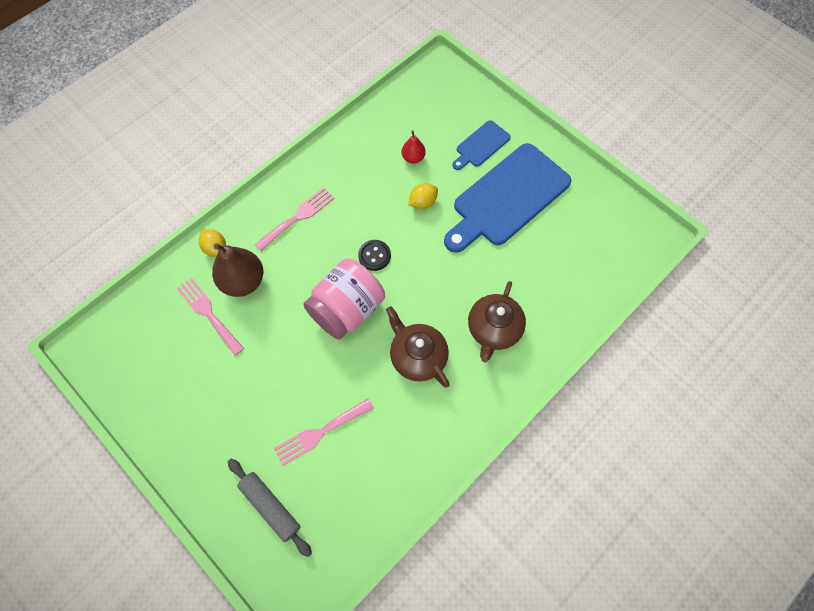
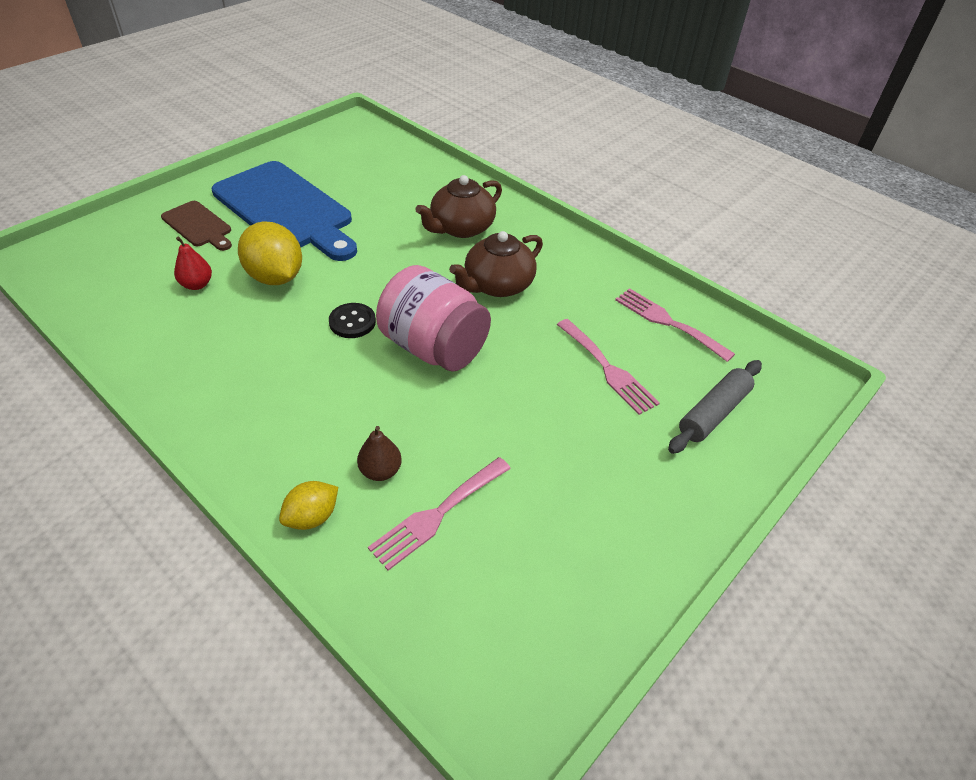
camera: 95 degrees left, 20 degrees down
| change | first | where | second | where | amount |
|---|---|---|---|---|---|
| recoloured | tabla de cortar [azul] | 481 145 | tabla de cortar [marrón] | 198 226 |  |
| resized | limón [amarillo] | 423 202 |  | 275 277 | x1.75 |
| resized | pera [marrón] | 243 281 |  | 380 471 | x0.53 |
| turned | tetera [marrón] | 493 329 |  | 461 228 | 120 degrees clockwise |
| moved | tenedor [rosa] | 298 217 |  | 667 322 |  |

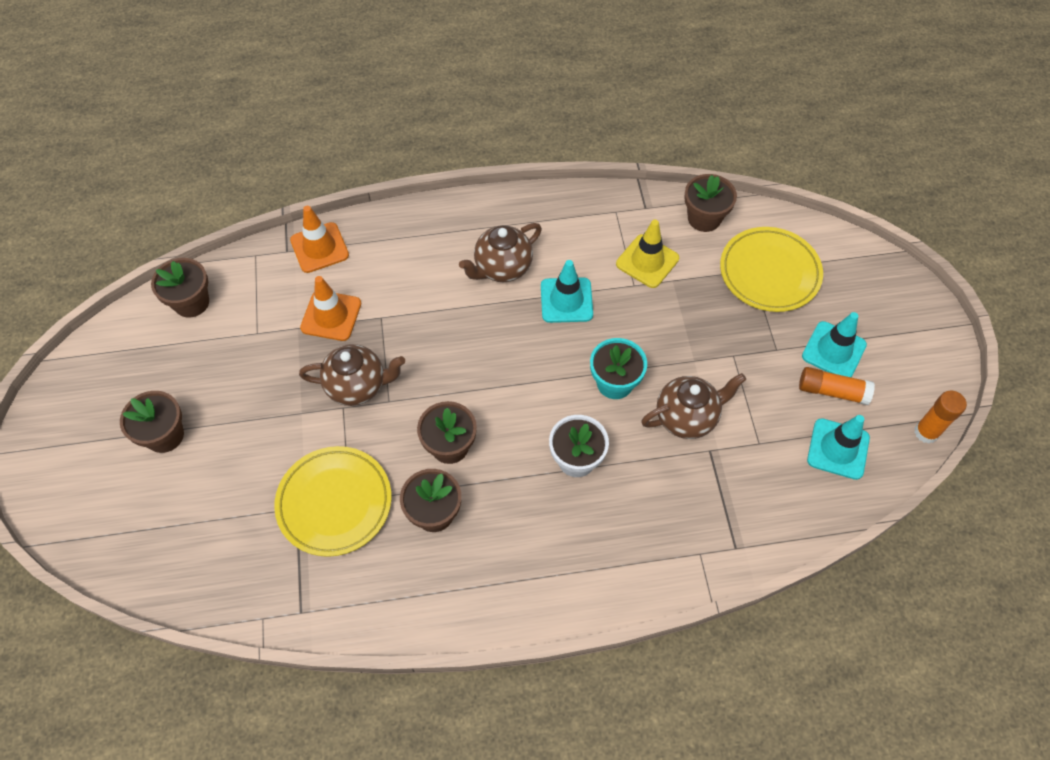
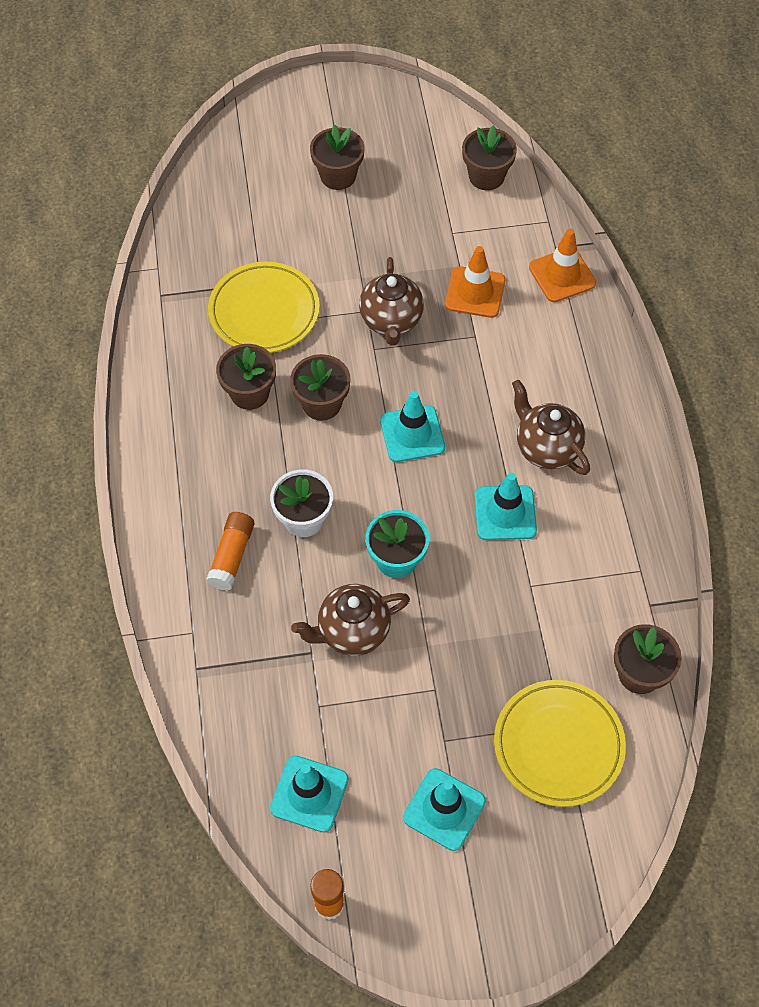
camera: 90 degrees right, 0 degrees up
| change | first | where | second | where | amount |
|---|---|---|---|---|---|
| moved | barra de pegamento [naranja] | 832 391 |  | 232 556 |  |
| turned | tetera [marrón] | 687 417 |  | 352 631 | 90 degrees clockwise |
| added |  |  | cono de tráfico [turquesa] | 412 434 |  |
| removed | cono de tráfico [amarillo] | 647 261 |  |  |  |

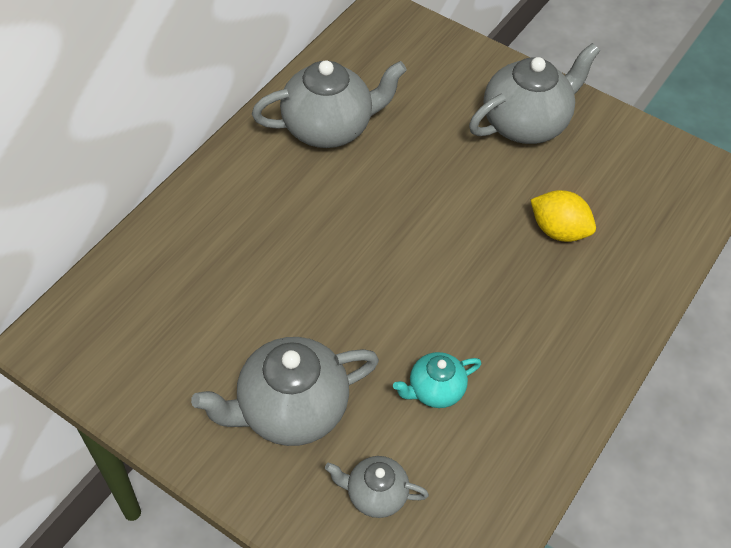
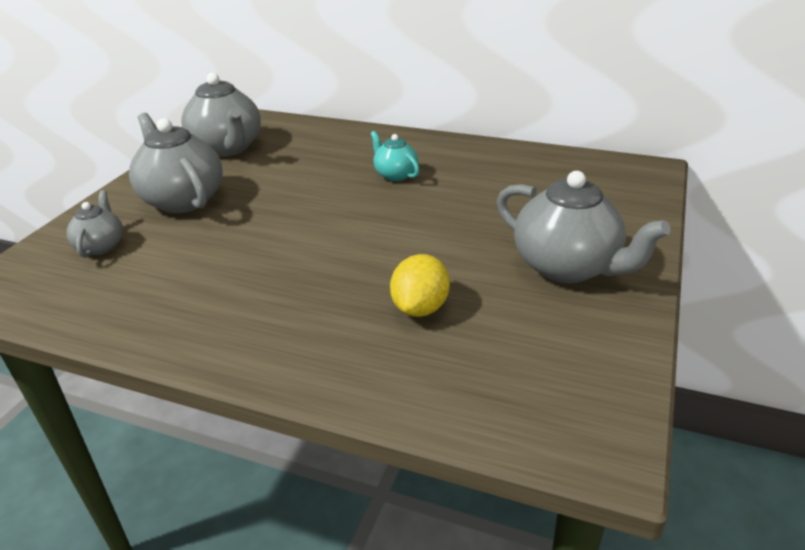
camera: 80 degrees right, 20 degrees down
| change | first | where | second | where | amount |
|---|---|---|---|---|---|
| moved | tetera [gris] | 328 128 |  | 227 148 |  |
| moved | tetera [turquesa] | 435 390 |  | 395 175 |  |

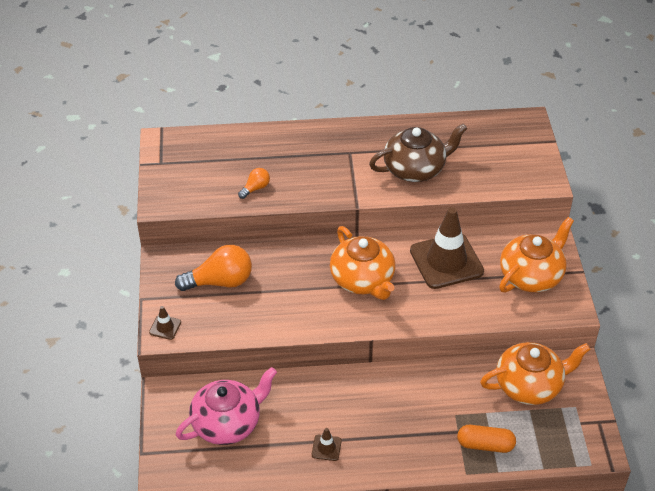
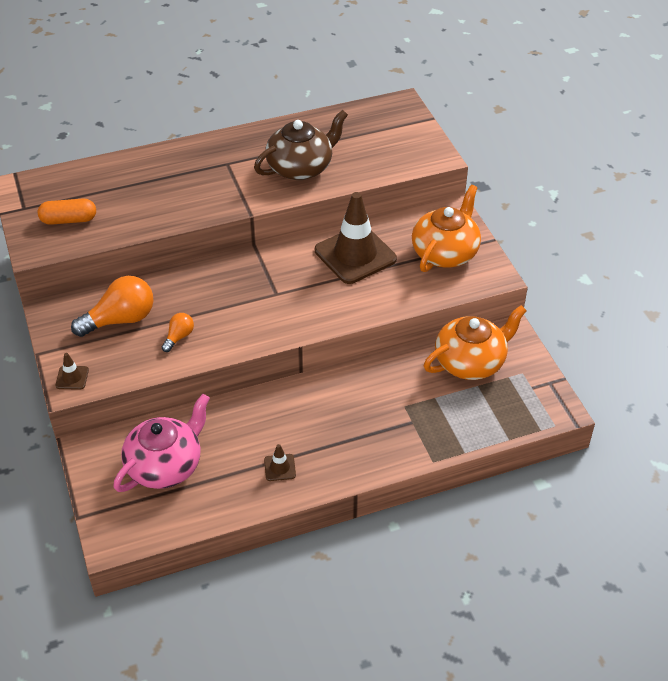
camera: 15 degrees left, 0 degrees up
| change | first | where | second | where | amount |
|---|---|---|---|---|---|
| moved | cápsula [naranja] | 485 445 |  | 69 220 |  |
| moved | bombilla [naranja] | 255 188 |  | 179 337 |  |
| removed | tetera [naranja] | 363 280 |  |  |  |

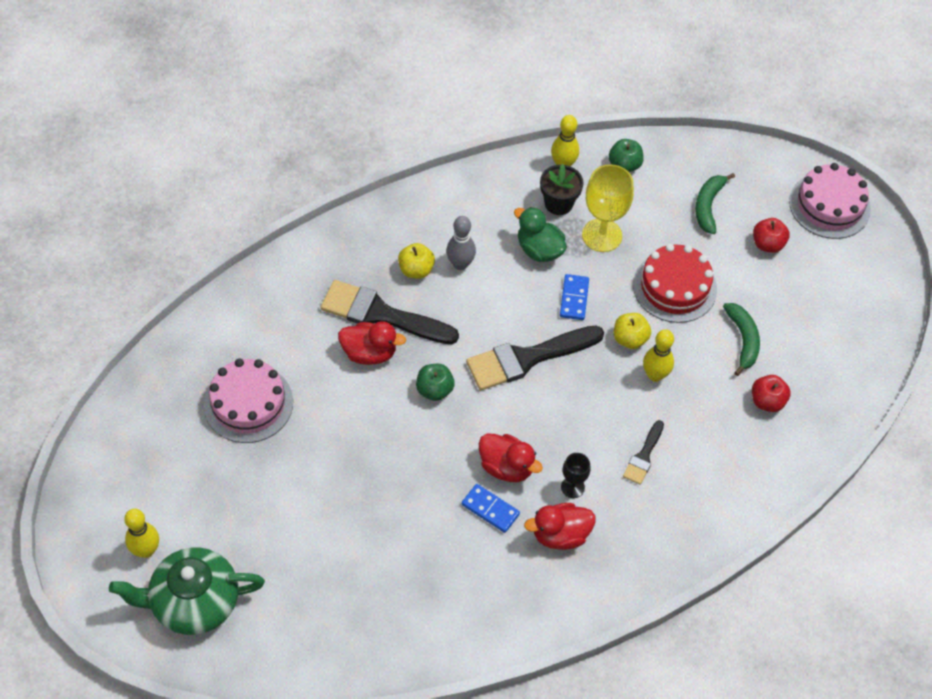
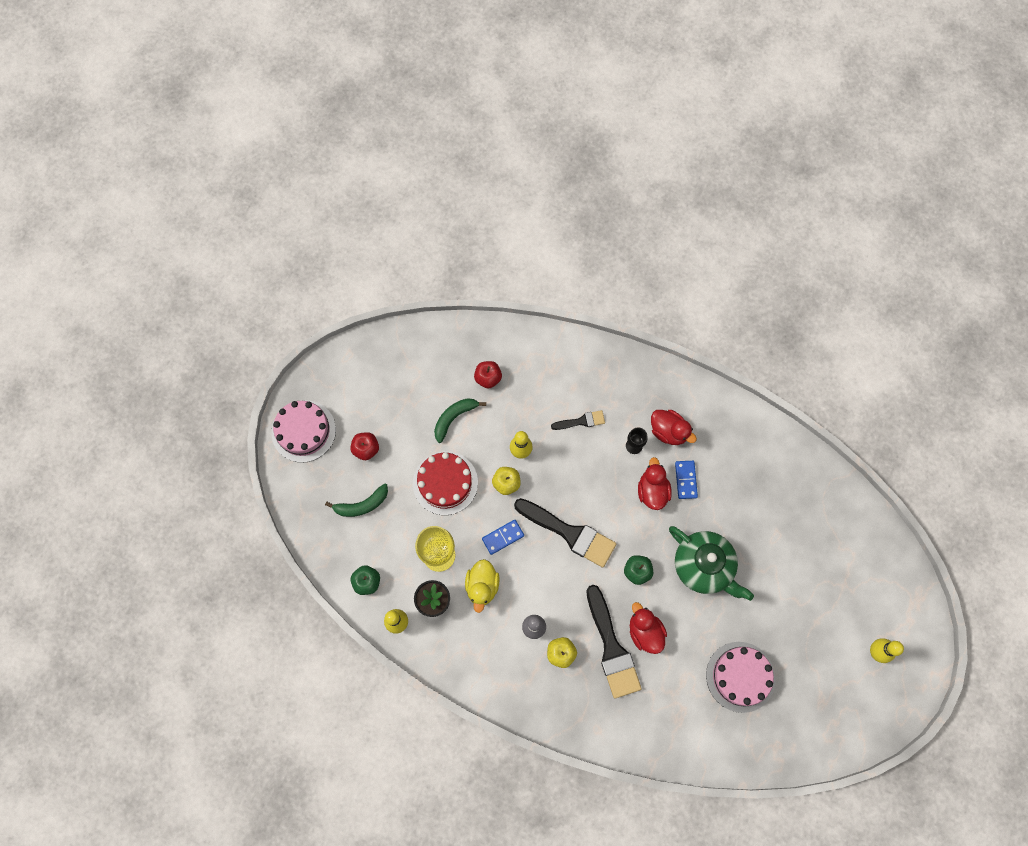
camera: 125 degrees left, 15 degrees up
| change | first | where | second | where | amount |
|---|---|---|---|---|---|
| recoloured | pato [verde] | 539 250 | pato [amarillo] | 482 586 |  |
| moved | tetera [verde] | 193 602 |  | 704 566 |  |

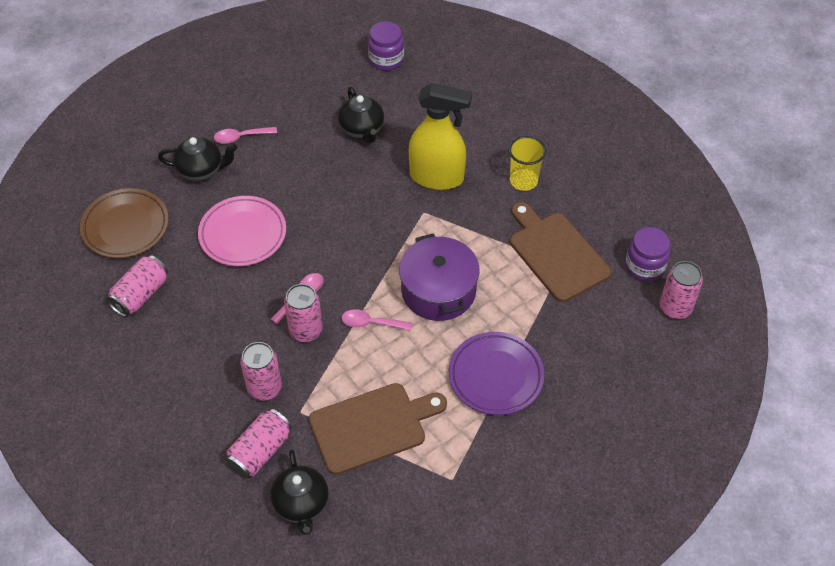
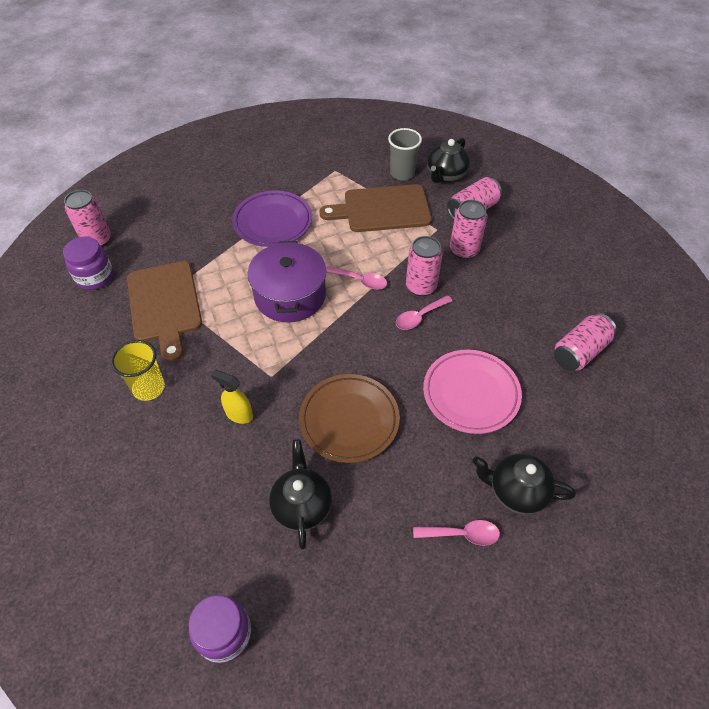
camera: 165 degrees left, 0 degrees up
| change | first | where | second | where | amount |
|---|---|---|---|---|---|
| resized | pulverizador [amarillo] | 437 177 |  | 239 414 | x0.47 |
| moved | plato [marrón] | 125 227 |  | 349 420 |  |
| added |  |  | vaso [gris] | 402 173 |  |
| turned | tetera [negro] | 301 504 |  | 445 176 | 150 degrees counterclockwise |

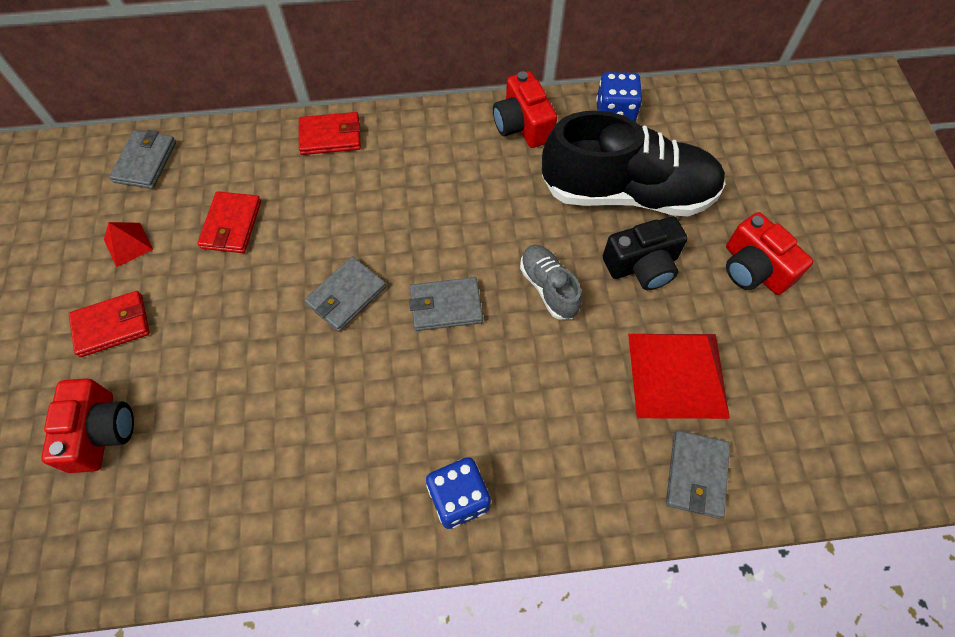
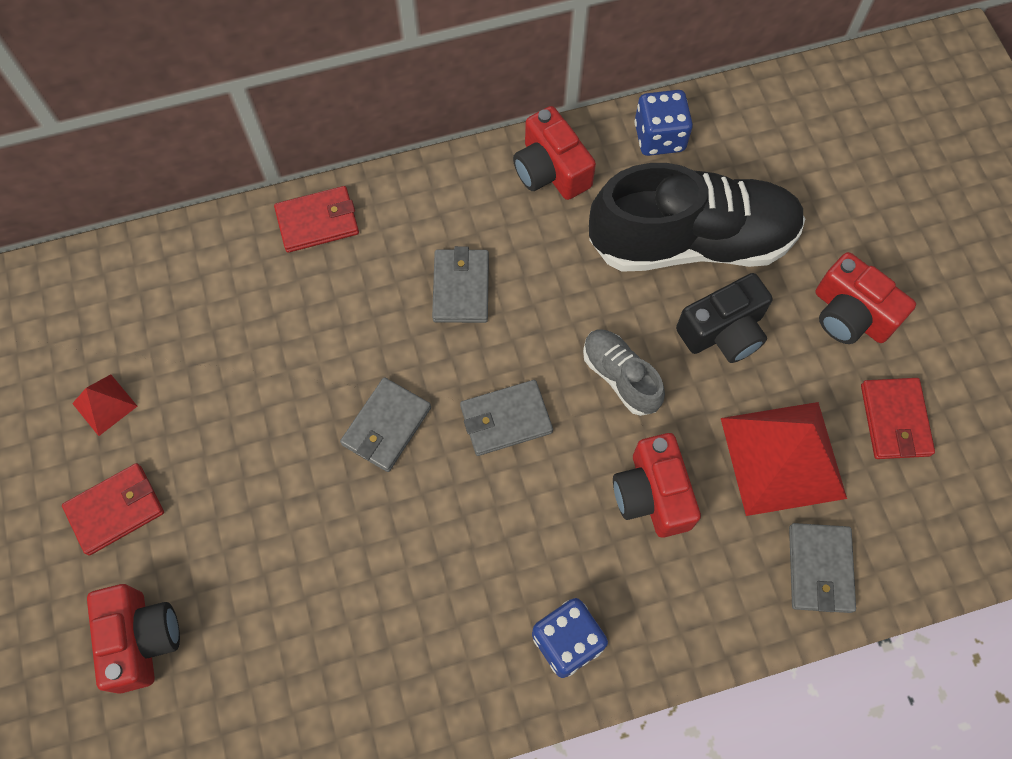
camera: 10 degrees left, 5 degrees up
| change | first | where | second | where | amount |
|---|---|---|---|---|---|
| moved | cartera [gris] | 145 162 |  | 461 288 |  |
| added |  |  | cámara [rojo] | 652 494 |  |
| moved | cartera [rojo] | 231 225 |  | 895 420 |  |

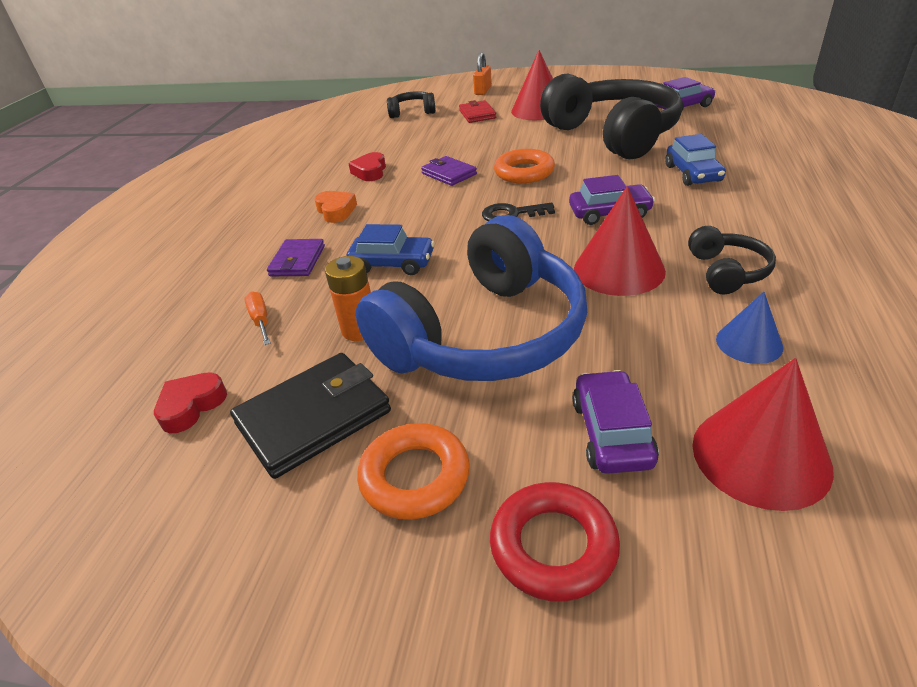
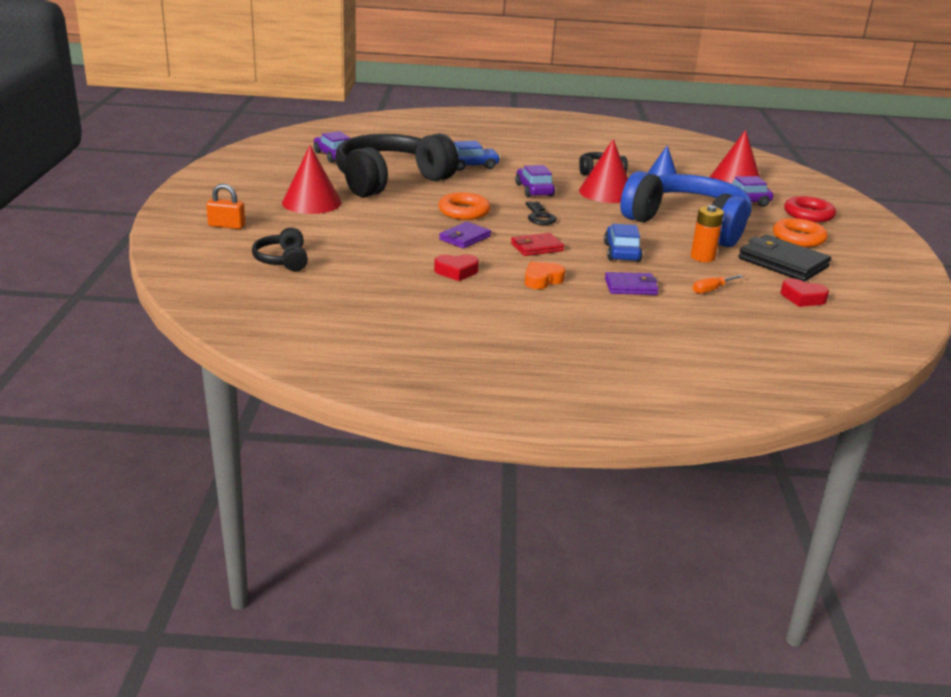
camera: 105 degrees left, 10 degrees down
| change | first | where | second | where | amount |
|---|---|---|---|---|---|
| moved | cartera [rojo] | 477 114 |  | 537 247 |  |

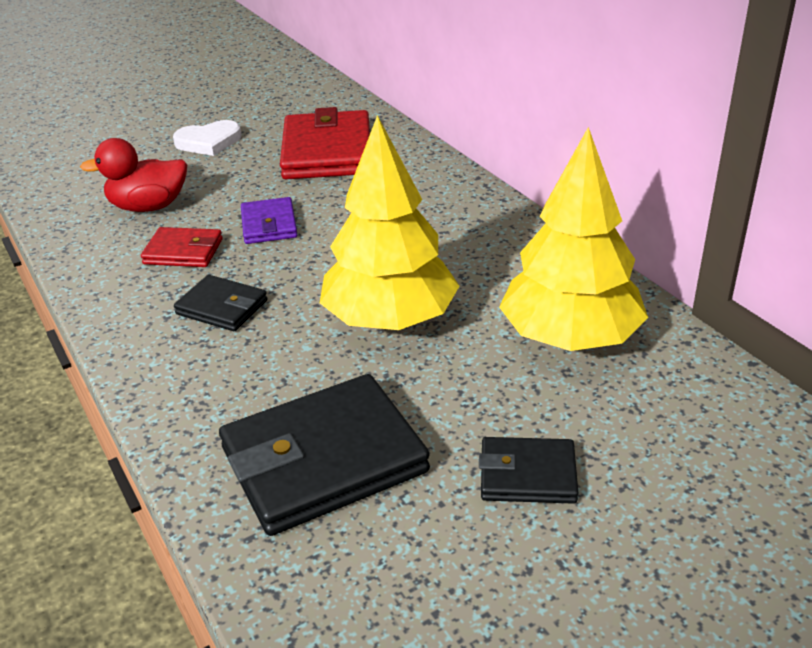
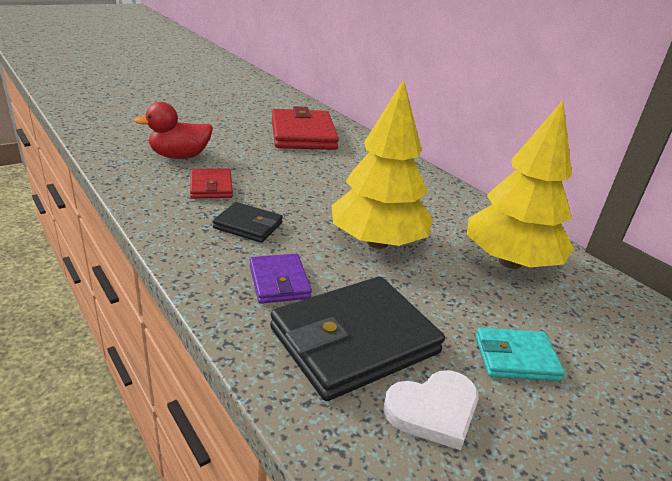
camera: 10 degrees left, 5 degrees down
| change | first | where | second | where | amount |
|---|---|---|---|---|---|
| turned | cartera [rojo] | 183 251 |  | 211 187 | 75 degrees clockwise |
| moved | cartera [morado] | 269 225 |  | 279 282 |  |
| moved | corazón [blanco] | 209 142 |  | 433 410 |  |
| recoloured | cartera [negro] | 527 475 | cartera [turquesa] | 516 358 |  |

